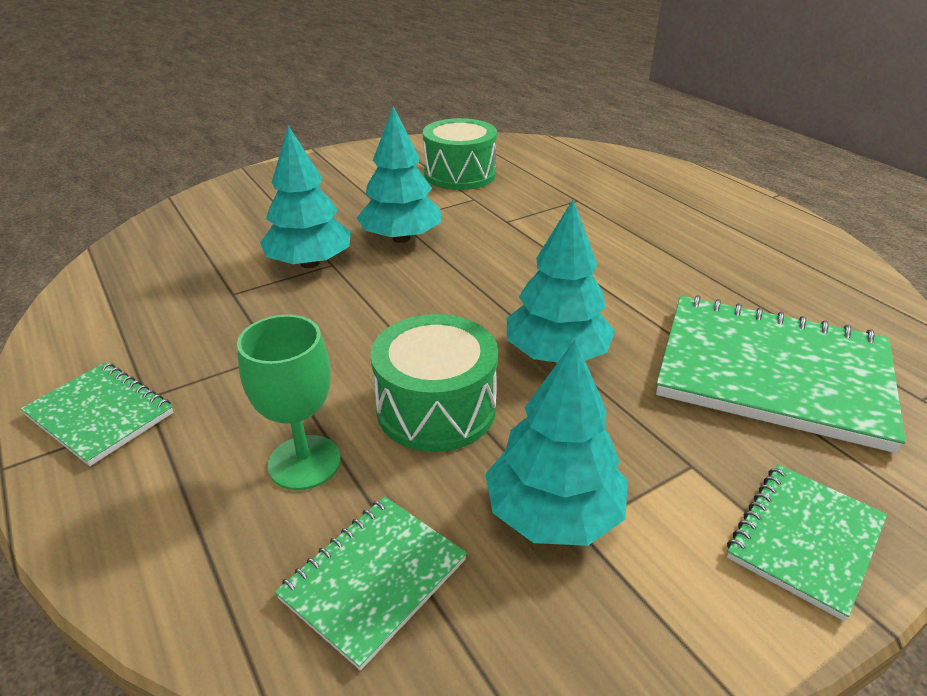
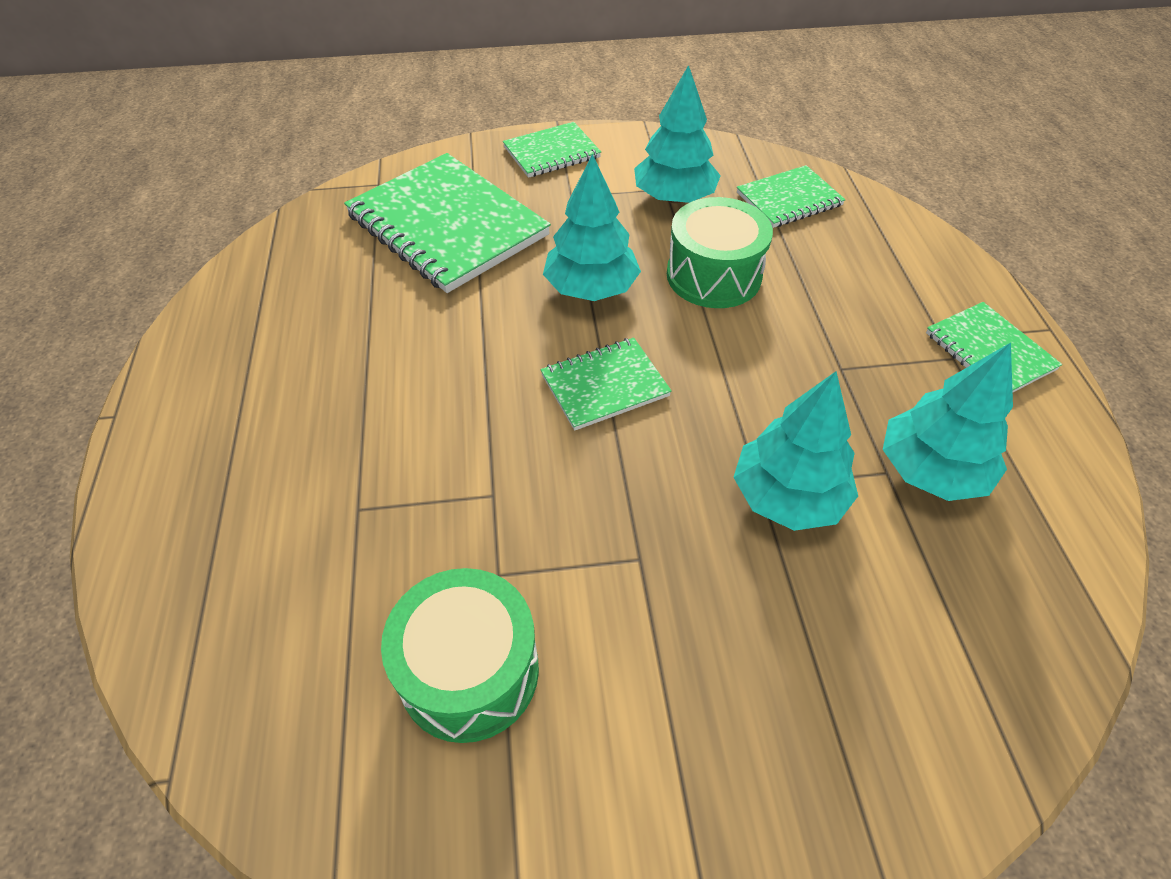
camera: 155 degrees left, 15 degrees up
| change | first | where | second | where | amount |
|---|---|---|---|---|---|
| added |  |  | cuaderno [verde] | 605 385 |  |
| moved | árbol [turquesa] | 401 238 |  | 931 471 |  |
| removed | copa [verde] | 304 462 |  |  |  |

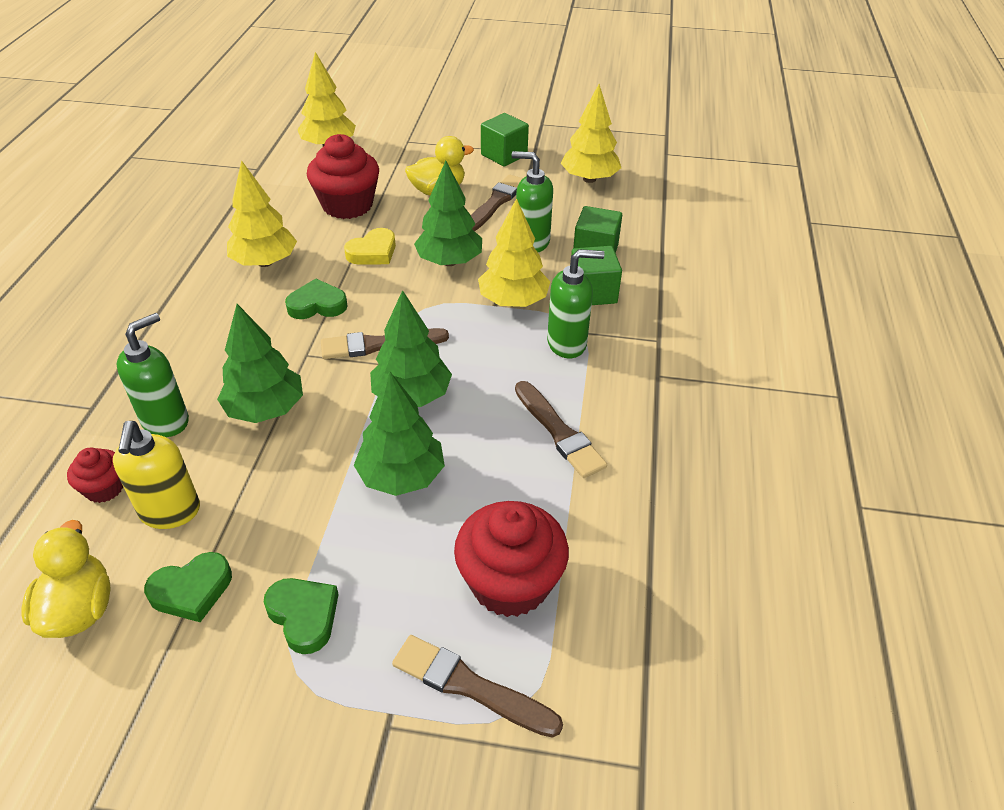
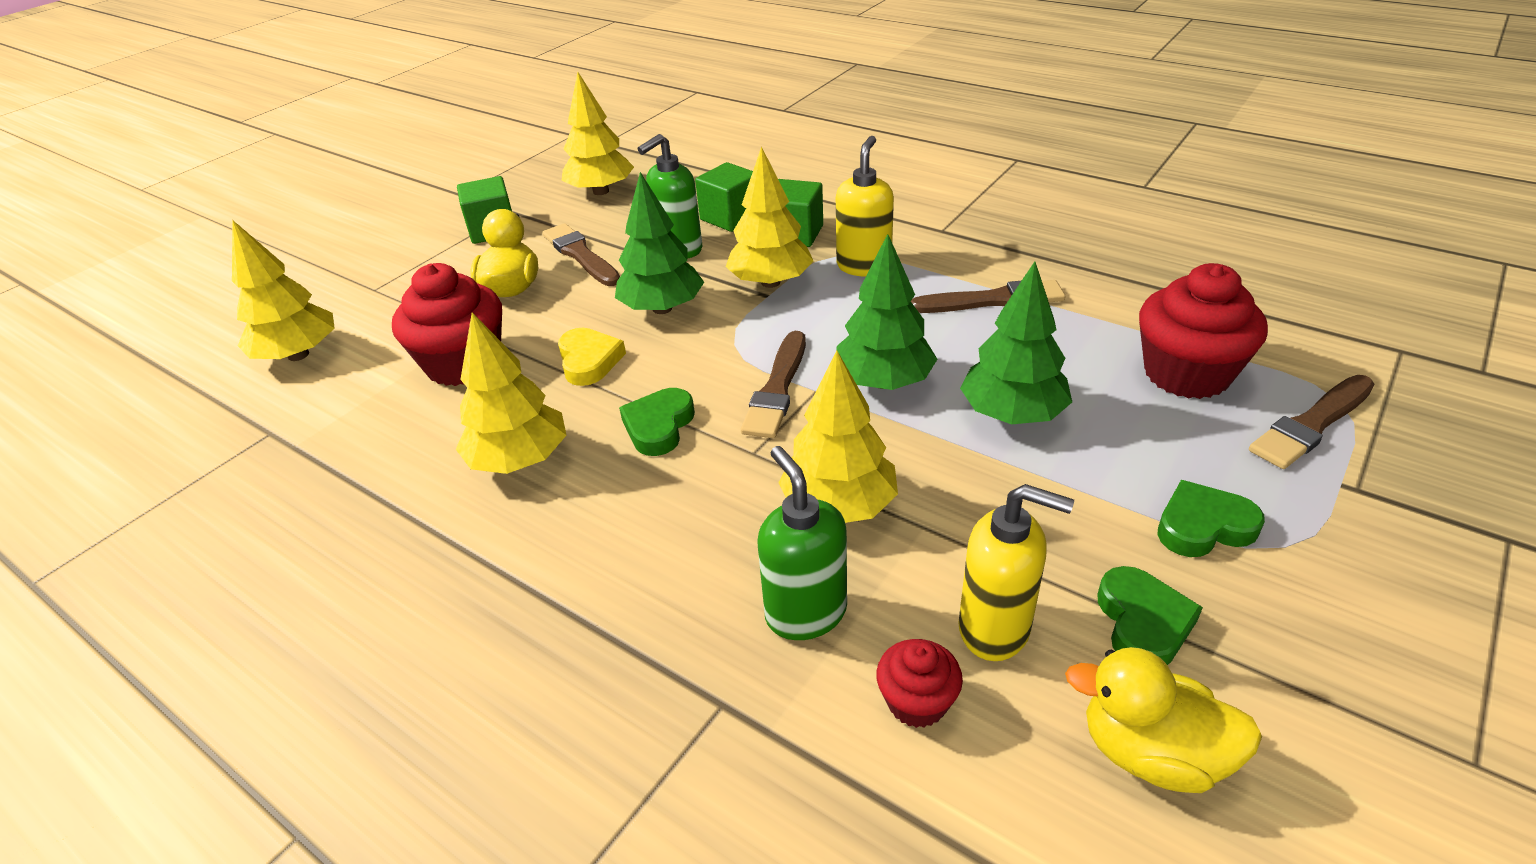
camera: 60 degrees left, 5 degrees down
| change | first | where | second | where | amount |
|---|---|---|---|---|---|
| recoloured | árbol [verde] | 266 409 | árbol [amarillo] | 839 506 |  |
| recoloured | dispensador de jabón [verde] | 567 343 | dispensador de jabón [amarillo] | 864 266 |  |

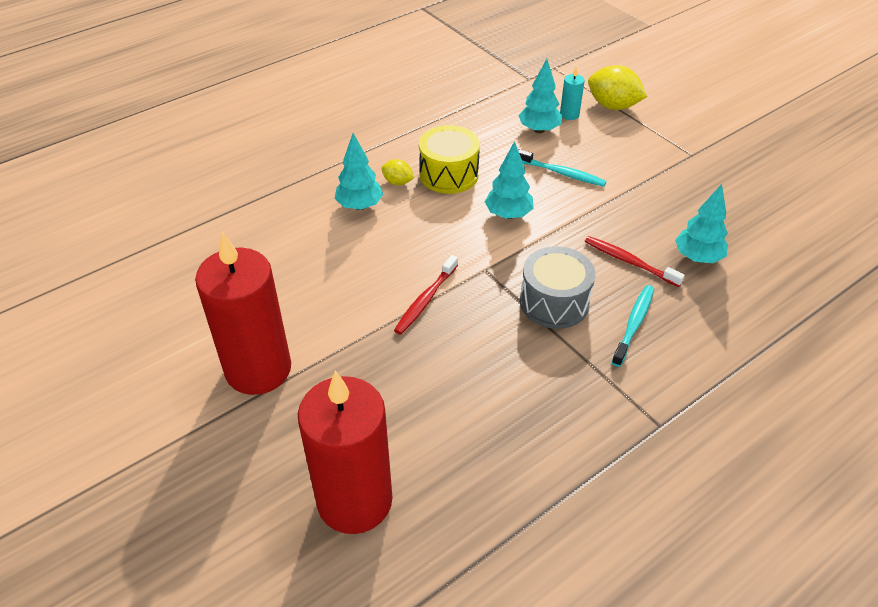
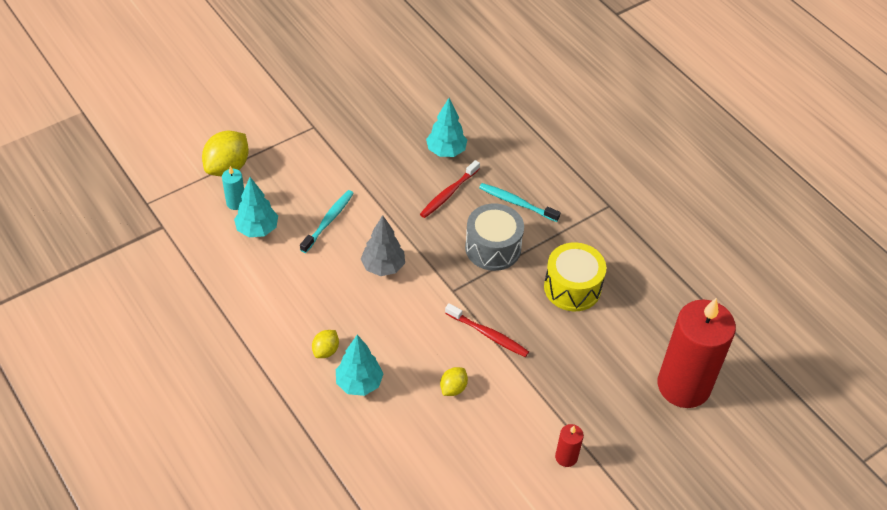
camera: 90 degrees left, 5 degrees up
| change | first | where | second | where | amount |
|---|---|---|---|---|---|
| recoloured | árbol [turquesa] | 508 214 | árbol [gris] | 383 267 |  |
| added |  |  | limón [amarillo] | 453 388 |  |
| moved | tambor [amarillo] | 449 174 |  | 572 287 |  |
| resized | vela [rojo] | 258 369 |  | 566 457 | x0.40 |

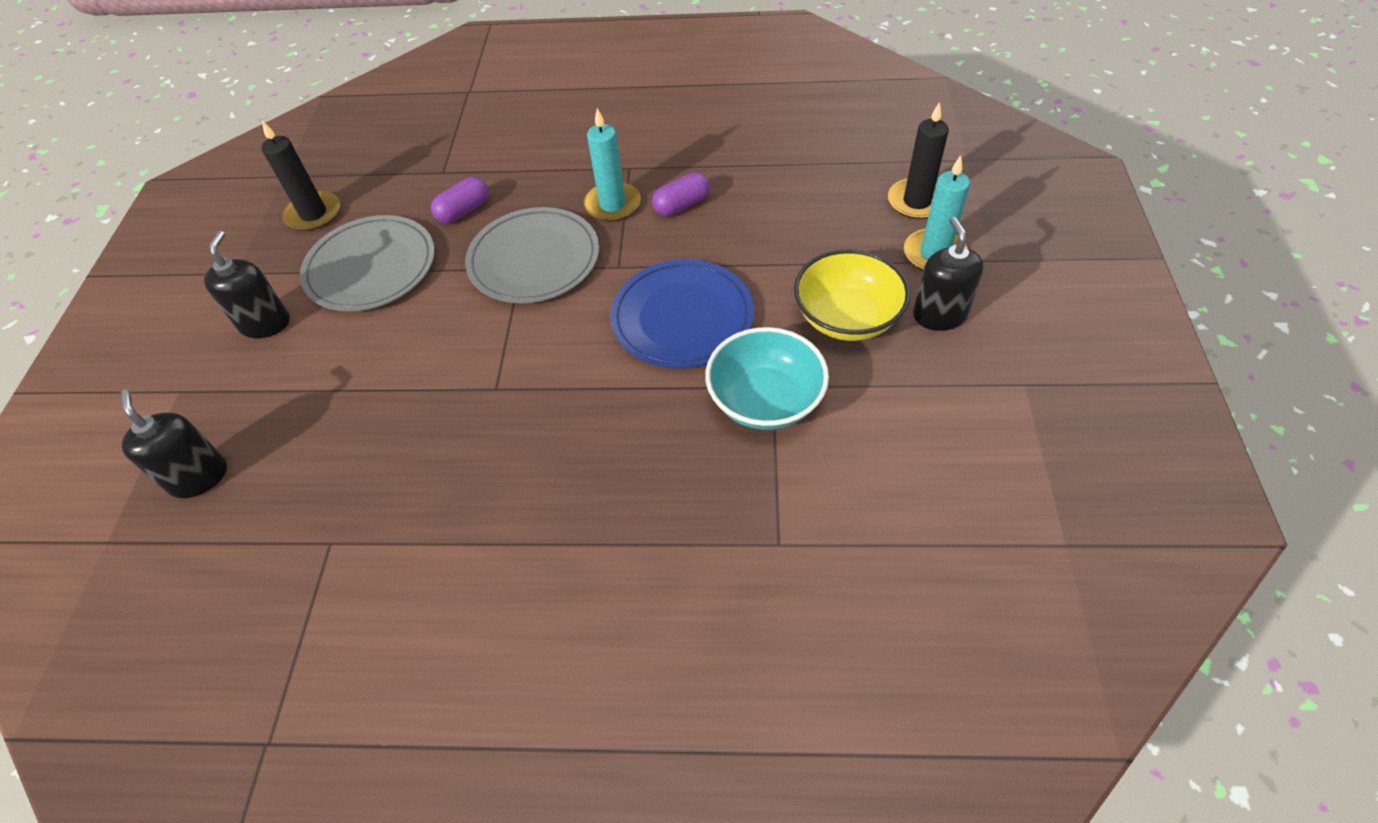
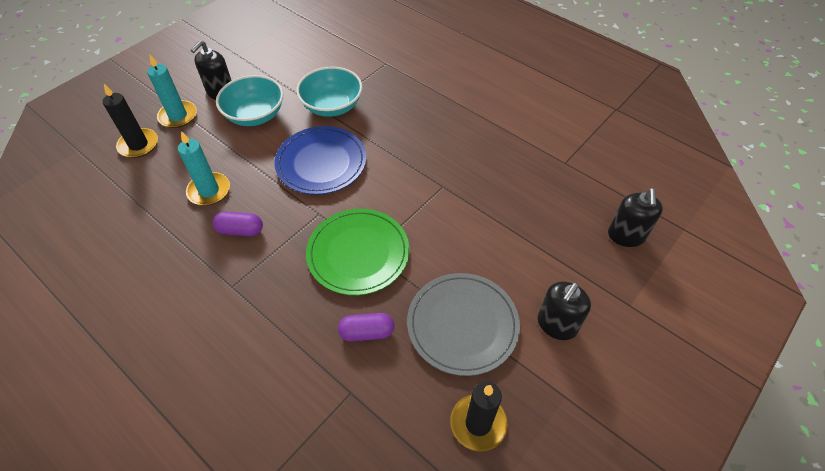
camera: 145 degrees left, 0 degrees up
| change | first | where | second | where | amount |
|---|---|---|---|---|---|
| moved | vela [turquesa] | 612 204 |  | 209 191 |  |
| recoloured | cuenco [amarillo] | 847 317 | cuenco [turquesa] | 255 115 |  |
| recoloured | plato [gris] | 534 259 | plato [verde] | 358 253 |  |

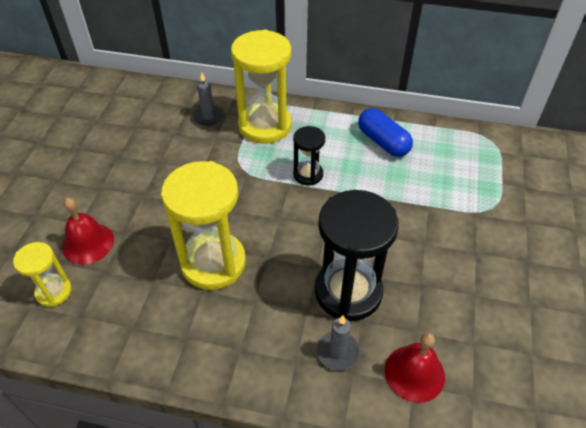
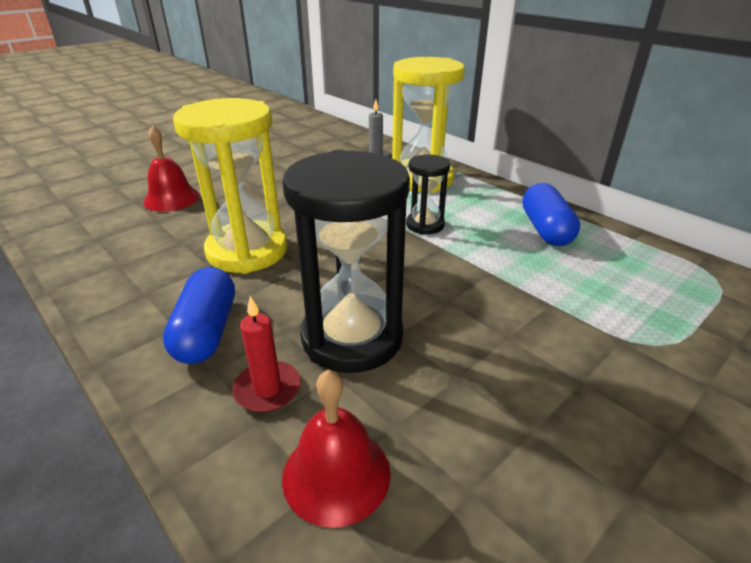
camera: 35 degrees right, 15 degrees down
| change | first | where | second | where | amount |
|---|---|---|---|---|---|
| added |  |  | cápsula [azul] | 207 331 |  |
| recoloured | vela [gris] | 337 352 | vela [rojo] | 267 389 |  |
| removed | reloj de arena [amarillo] | 54 292 |  |  |  |

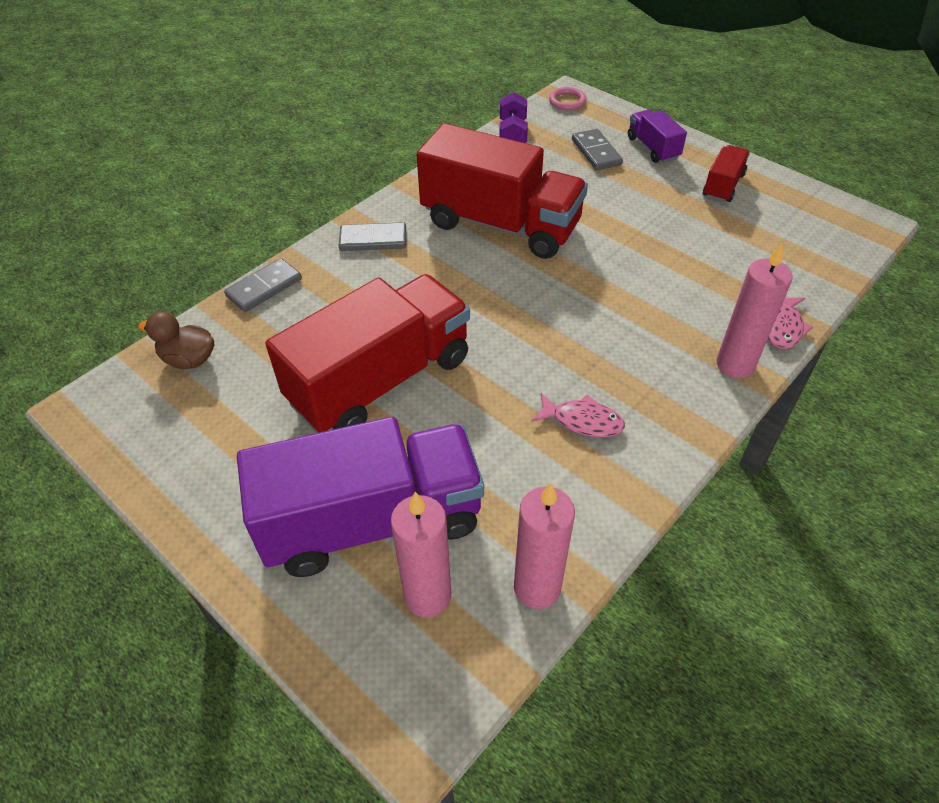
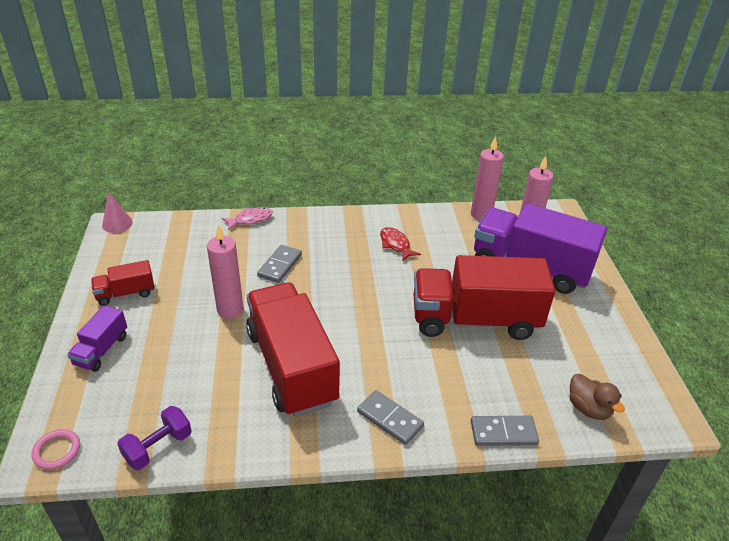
camera: 140 degrees left, 10 degrees down
| change | first | where | second | where | amount |
|---|---|---|---|---|---|
| added |  |  | cono [rosa] | 117 224 |  |
| moved | vela [rosa] | 735 364 |  | 230 309 |  |
| moved | ficha de dominó [gris] | 596 152 |  | 280 265 |  |
| recoloured | pez [rosa] | 582 421 | pez [rojo] | 396 244 |  |

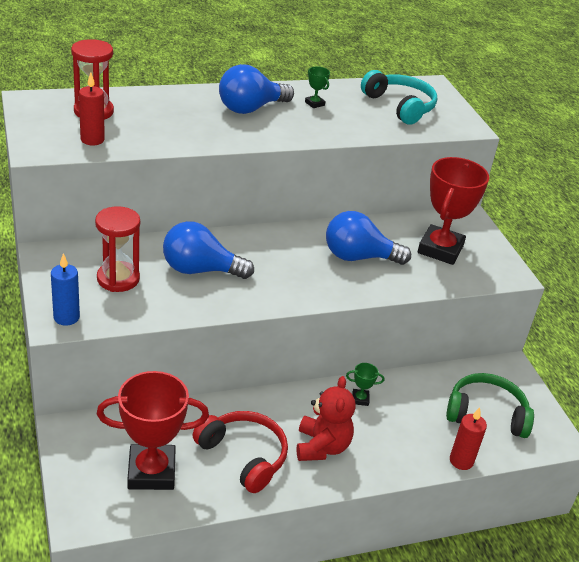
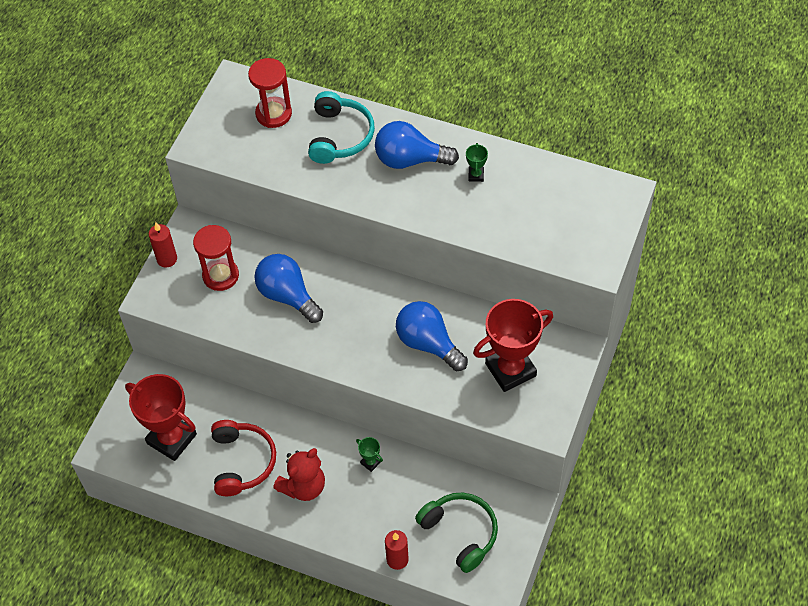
camera: 45 degrees right, 20 degrees up
| change | first | where | second | where | amount |
|---|---|---|---|---|---|
| moved | vela [rojo] | 92 140 |  | 167 259 |  |
| moved | auriculares [turquesa] | 400 106 |  | 340 136 |  |
| removed | vela [azul] | 66 317 |  |  |  |

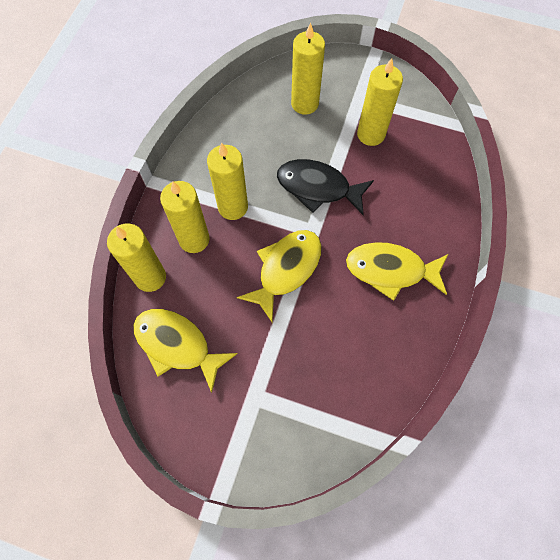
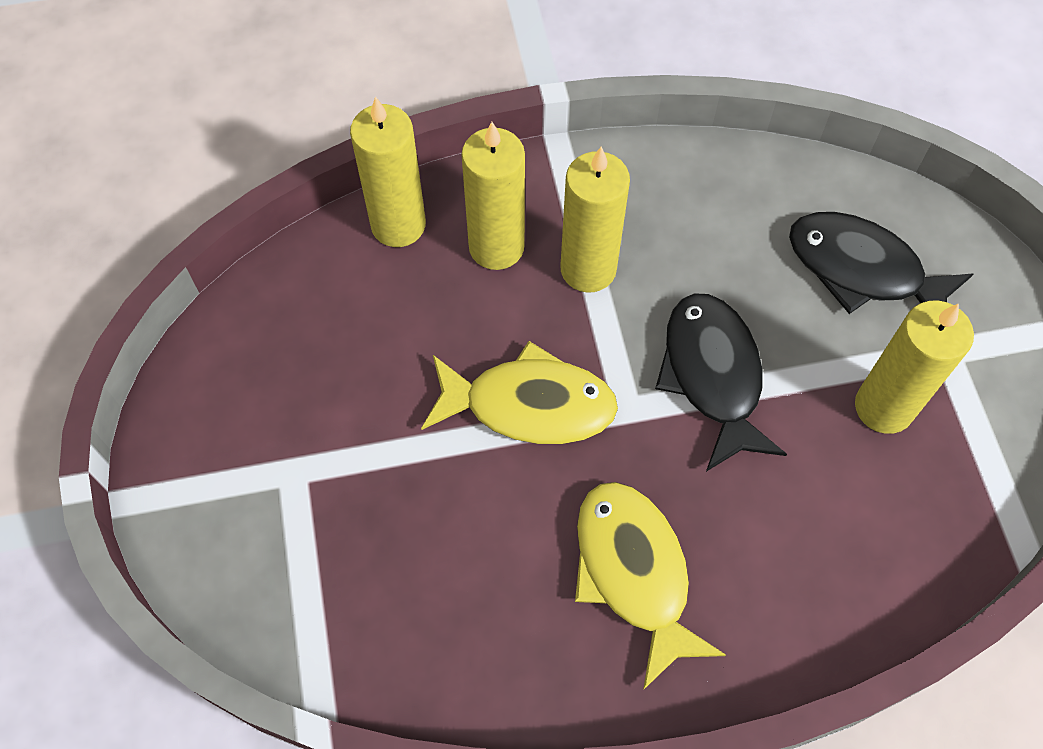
camera: 60 degrees right, 5 degrees down
| change | first | where | second | where | amount |
|---|---|---|---|---|---|
| replaced | vela [amarillo] | 305 103 | pez [negro] | 863 270 |  |
| removed | pez [amarillo] | 177 345 |  |  |  |

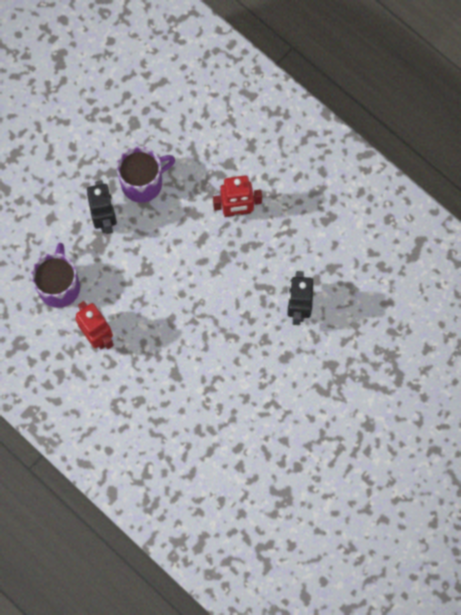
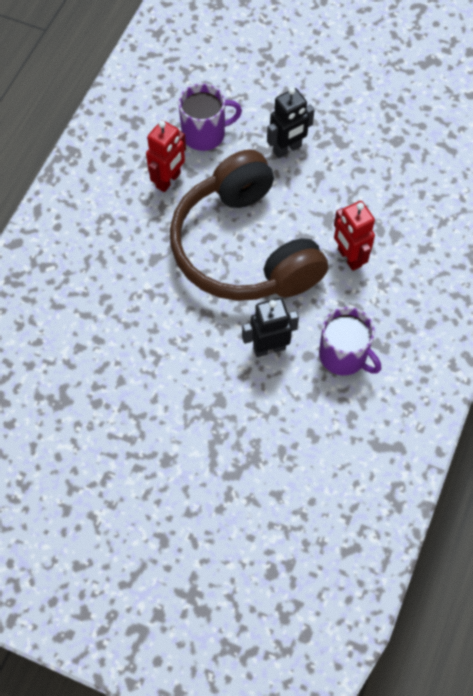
camera: 70 degrees right, 10 degrees down
| change | first | where | second | where | amount |
|---|---|---|---|---|---|
| added |  |  | auriculares [marrón] | 244 248 |  |
| moved | taza [morado] | 143 183 |  | 344 356 |  |

